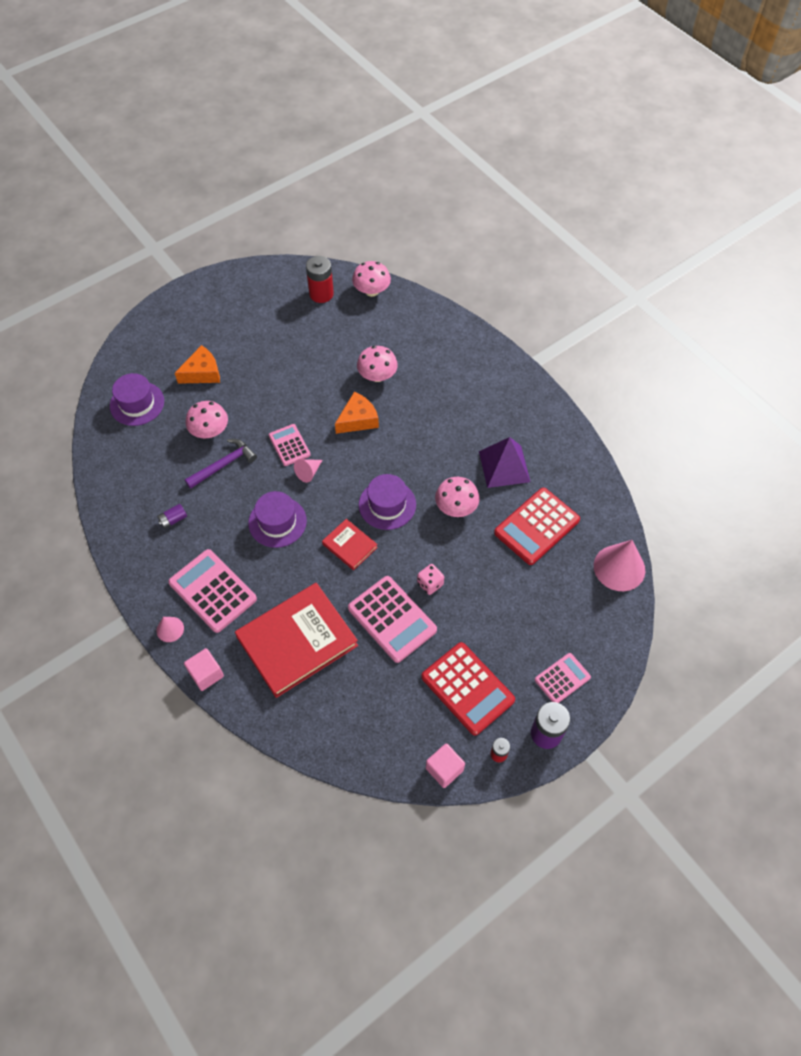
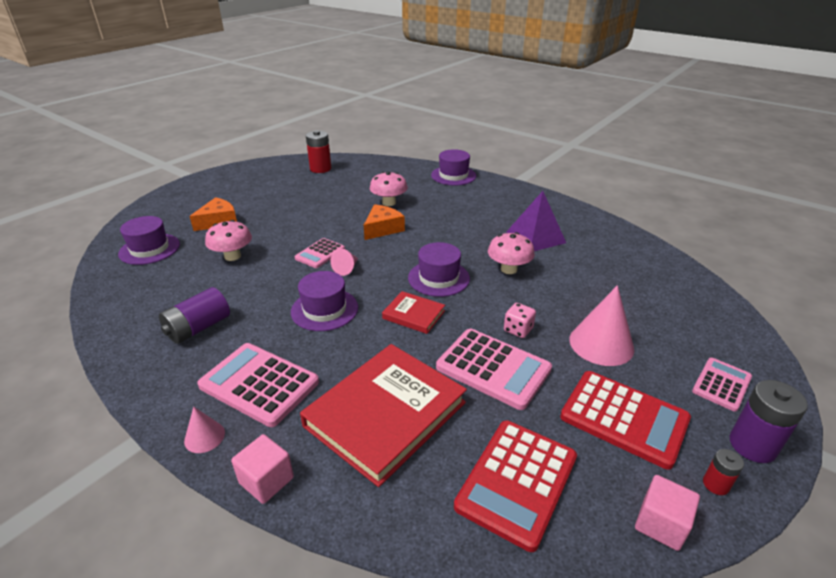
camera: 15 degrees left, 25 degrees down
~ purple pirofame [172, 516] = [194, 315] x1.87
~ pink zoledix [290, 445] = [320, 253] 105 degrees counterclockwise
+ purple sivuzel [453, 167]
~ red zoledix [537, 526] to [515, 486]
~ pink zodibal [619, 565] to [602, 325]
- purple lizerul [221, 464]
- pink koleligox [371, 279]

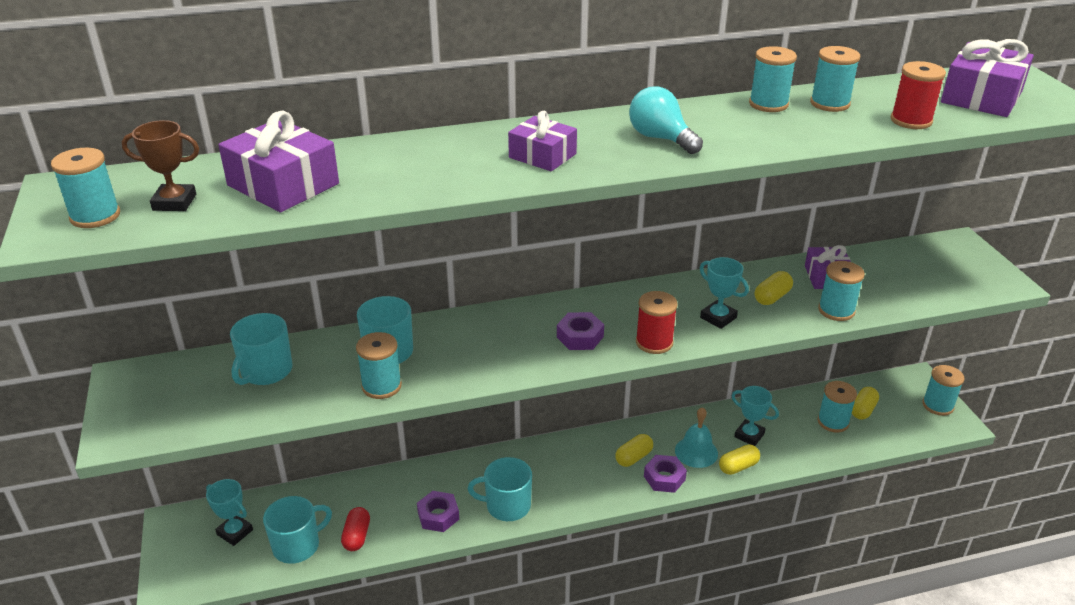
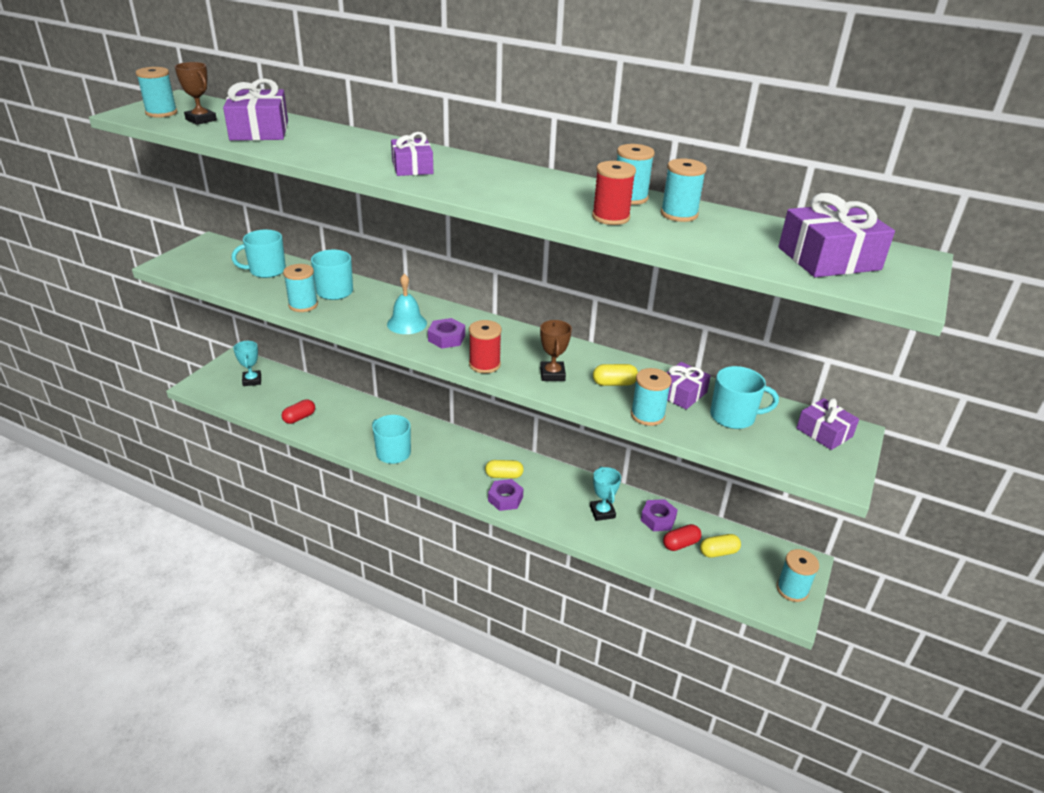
camera: 40 degrees right, 0 degrees up
~ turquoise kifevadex [696, 437] to [407, 304]
~ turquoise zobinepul [724, 293] to brown zobinepul [556, 350]
~ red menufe [918, 95] to [614, 193]
~ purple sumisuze [438, 511] to [659, 515]
~ turquoise menufe [837, 406] to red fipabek [682, 537]
~ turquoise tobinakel [297, 530] to [744, 397]
+ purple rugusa [827, 424]
- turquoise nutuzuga [666, 120]
- yellow fipabek [739, 459]

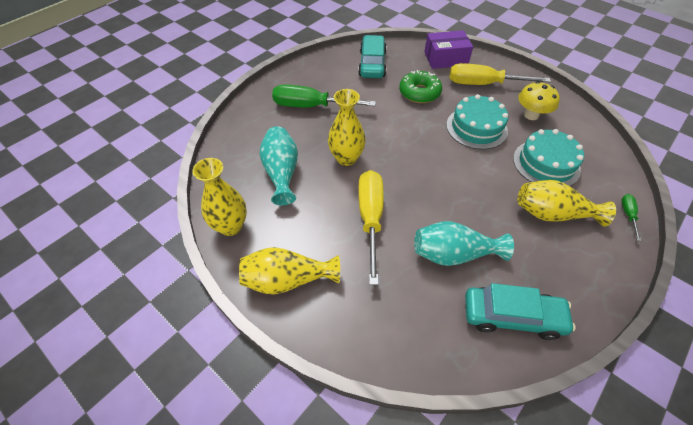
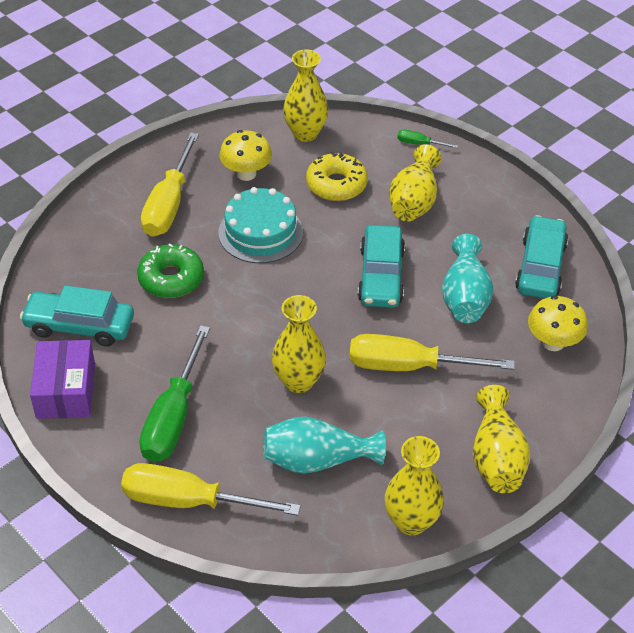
camera: 85 degrees left, 5 degrees down
~ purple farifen [448, 49] to [62, 379]
+ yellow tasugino [211, 489]
+ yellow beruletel [305, 96]
~ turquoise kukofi [548, 157] to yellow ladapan [337, 176]
+ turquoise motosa [381, 266]
+ yellow koleligox [558, 323]

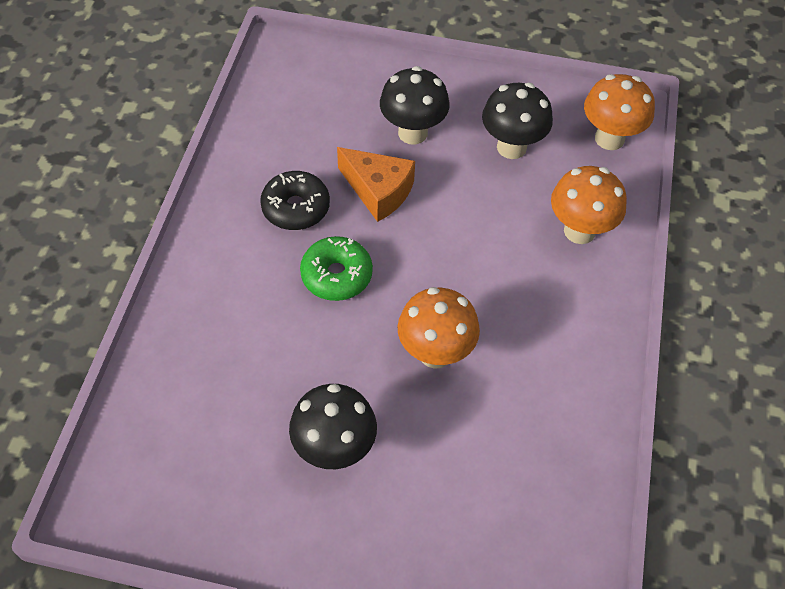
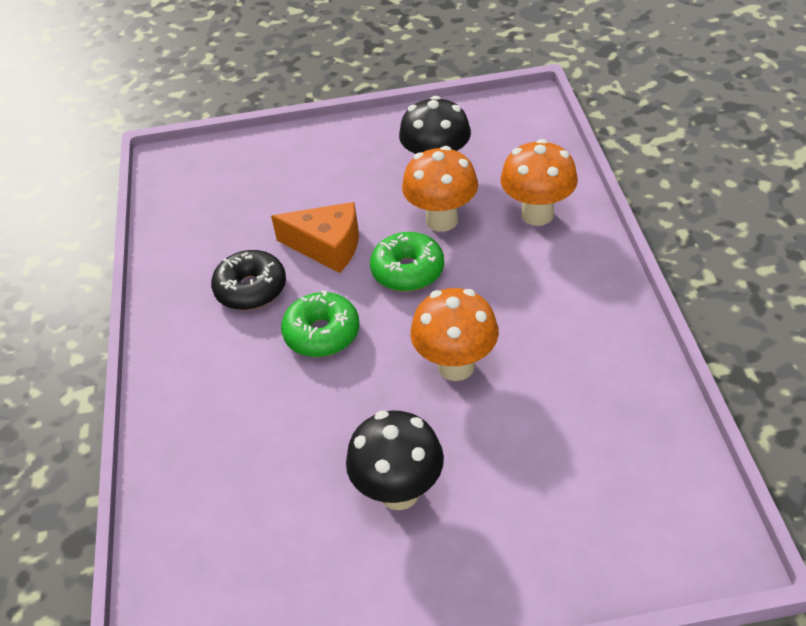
camera: 15 degrees left, 10 degrees down
+ green ladapan [407, 262]
~ orange koleligox [619, 112] to [440, 189]
- black koleligox [415, 105]

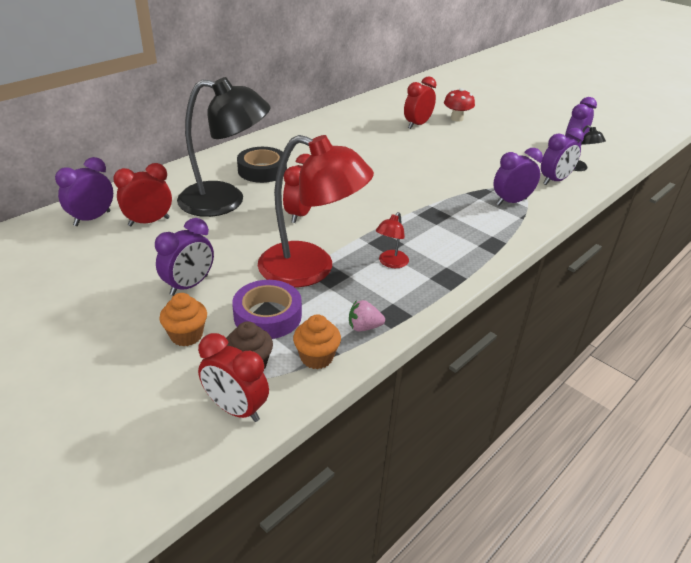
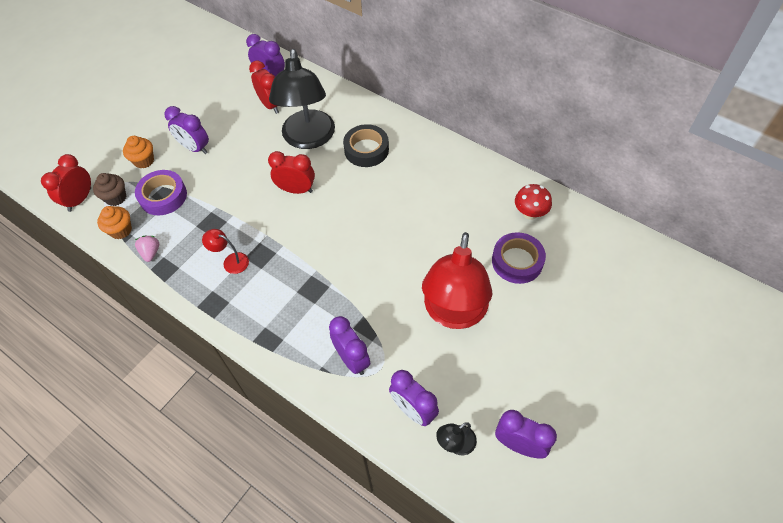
camera: 85 degrees right, 20 degrees up
~ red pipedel [316, 211] to [457, 280]
~ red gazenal [420, 102] to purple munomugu [519, 258]
~ red koleligox [459, 105] to [533, 202]

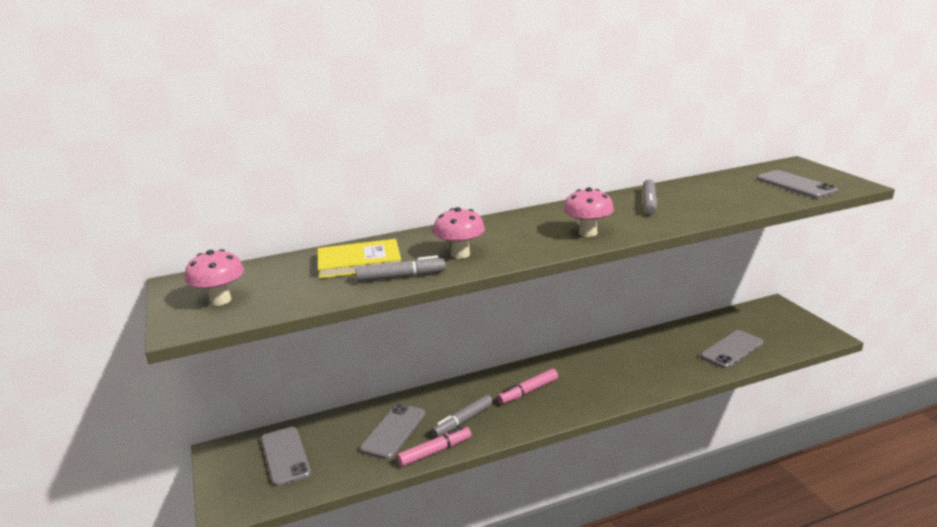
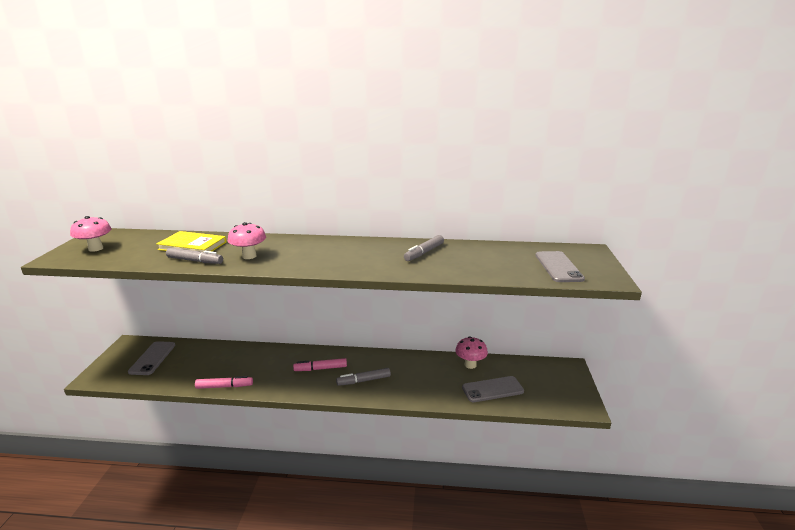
camera: 25 degrees right, 0 degrees up
~ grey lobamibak [462, 416] to [363, 377]
~ pink koleligox [588, 212] to [471, 352]
- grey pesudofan [392, 431]

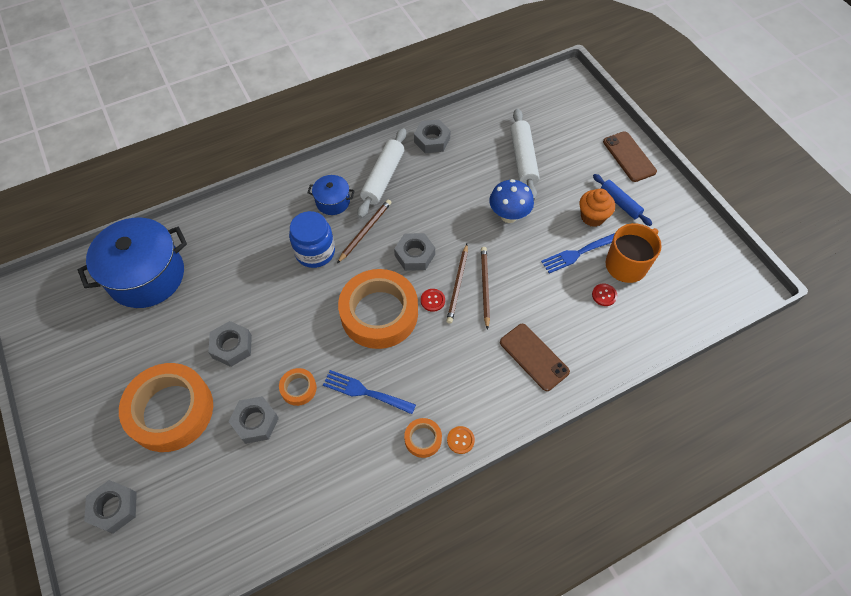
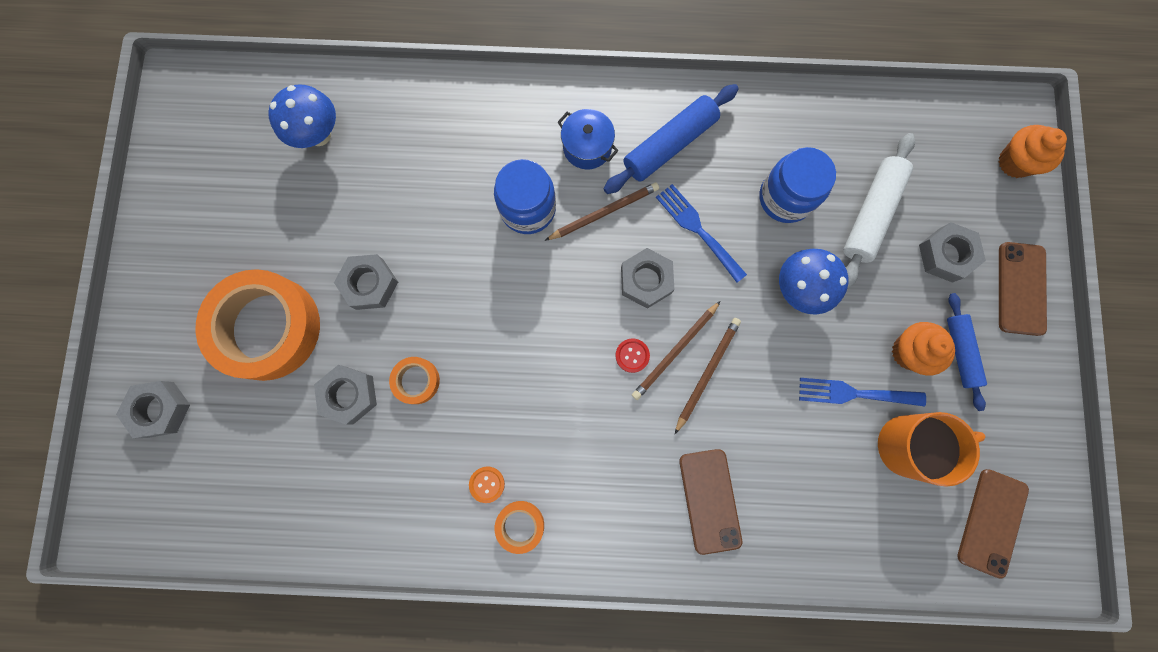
camera: 30 degrees right, 20 degrees up
~ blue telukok [132, 263] to blue koleligox [302, 116]
~ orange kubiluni [461, 440] to [487, 484]
~ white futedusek [381, 173] to blue futedusek [671, 139]
~ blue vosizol [369, 392] to [701, 233]
+ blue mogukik [798, 185]
~ grey sumisuze [432, 136] to [952, 252]
+ brown pesudofan [993, 524]
+ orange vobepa [1033, 151]
- orange munomugu [378, 309]
- red kubiluni [604, 295]

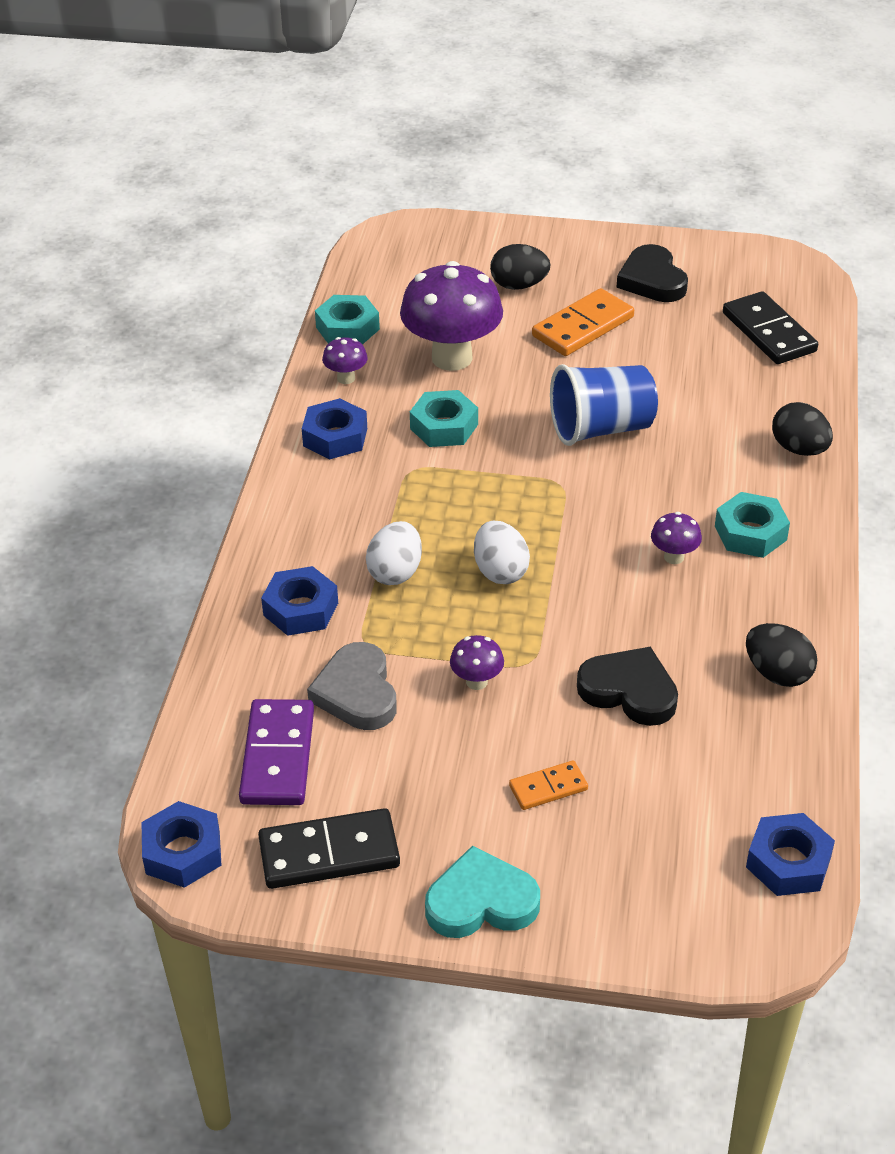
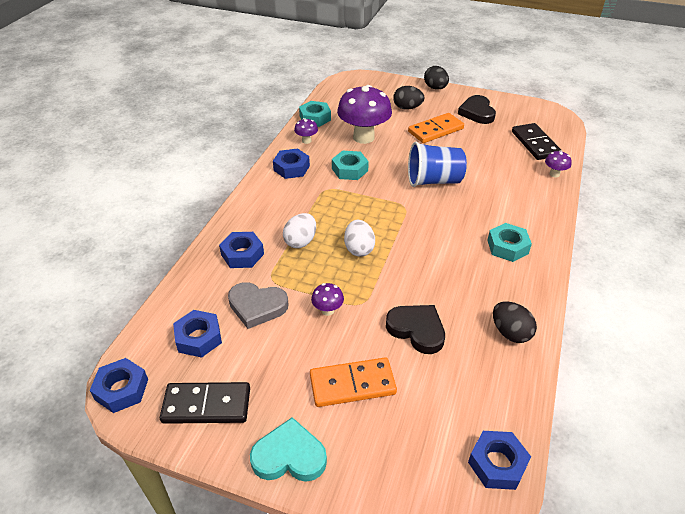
camera: 10 degrees right, 0 degrees up
~ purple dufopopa [276, 752] to blue sumisuze [197, 334]
~ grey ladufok [352, 686] = [258, 305] 75 degrees counterclockwise
~ orange dufopopa [548, 785] = [353, 382] x1.80
~ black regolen [802, 429] to [436, 78]
~ purple koleligox [676, 538] to [558, 164]

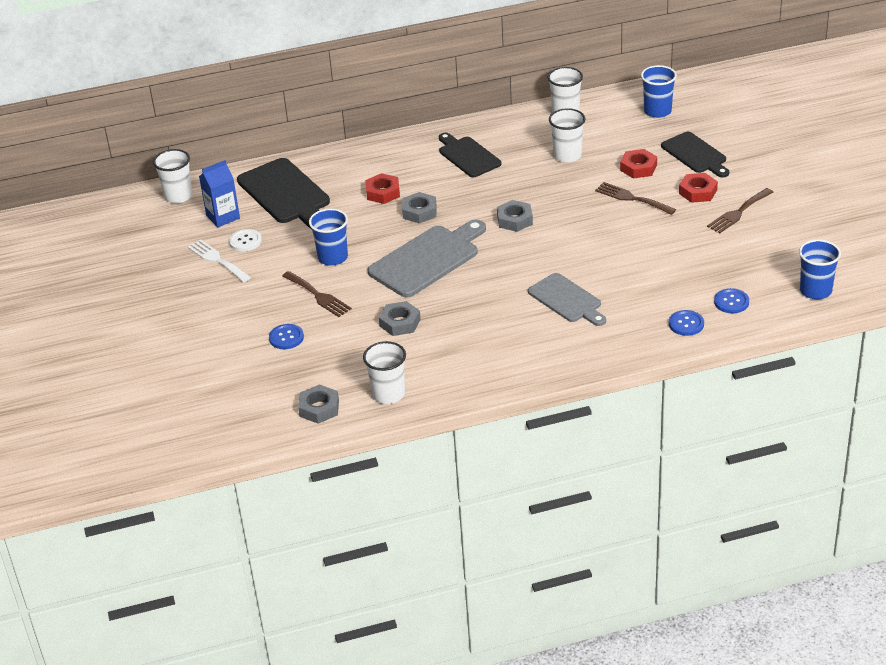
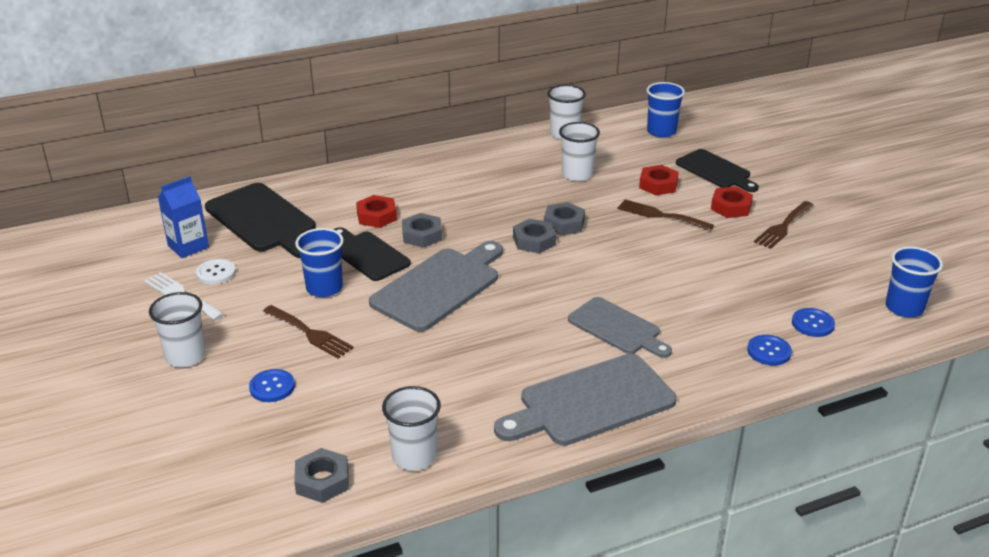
camera: 10 degrees left, 5 degrees down
~ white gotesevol [173, 176] to [177, 329]
~ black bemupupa [470, 155] to [372, 254]
+ grey bemupupa [585, 399]
~ grey sumisuze [400, 318] to [564, 219]

